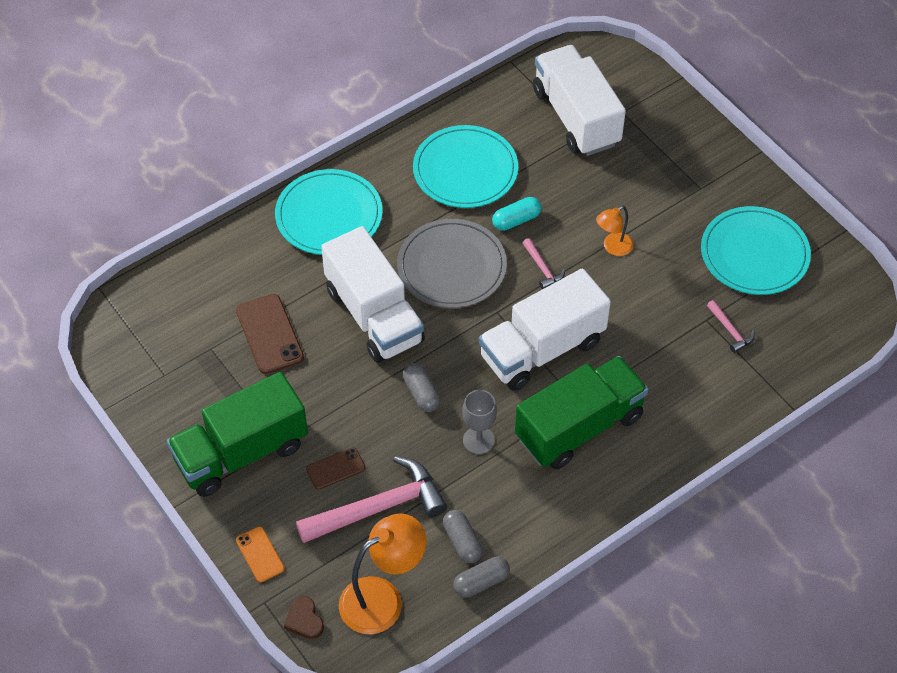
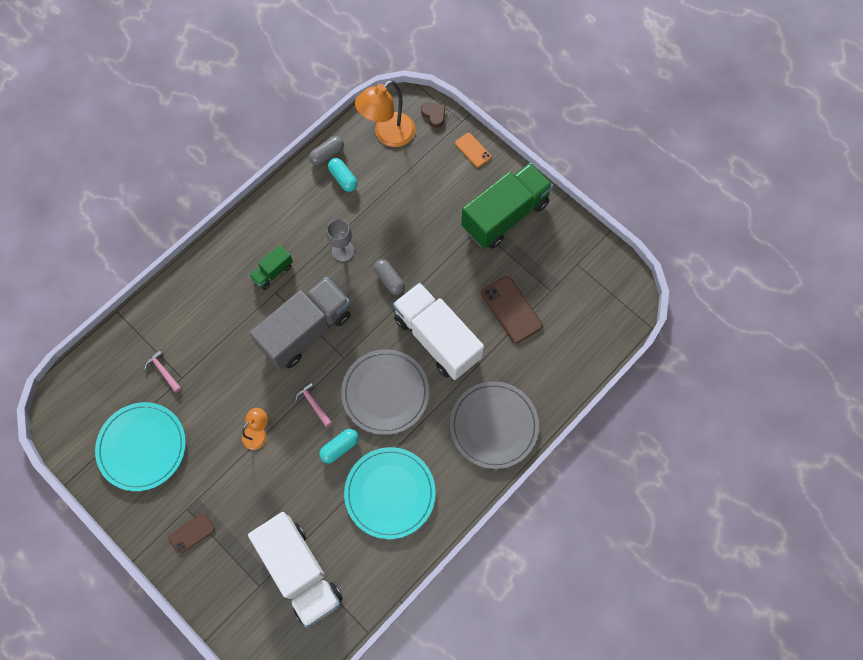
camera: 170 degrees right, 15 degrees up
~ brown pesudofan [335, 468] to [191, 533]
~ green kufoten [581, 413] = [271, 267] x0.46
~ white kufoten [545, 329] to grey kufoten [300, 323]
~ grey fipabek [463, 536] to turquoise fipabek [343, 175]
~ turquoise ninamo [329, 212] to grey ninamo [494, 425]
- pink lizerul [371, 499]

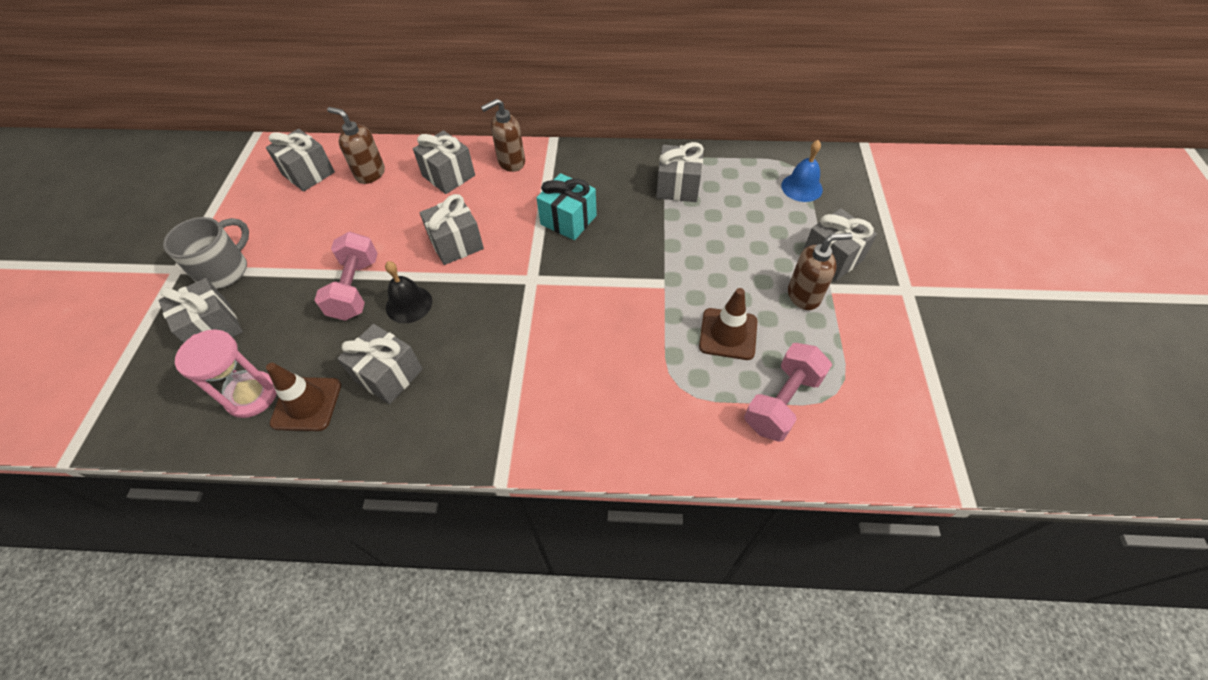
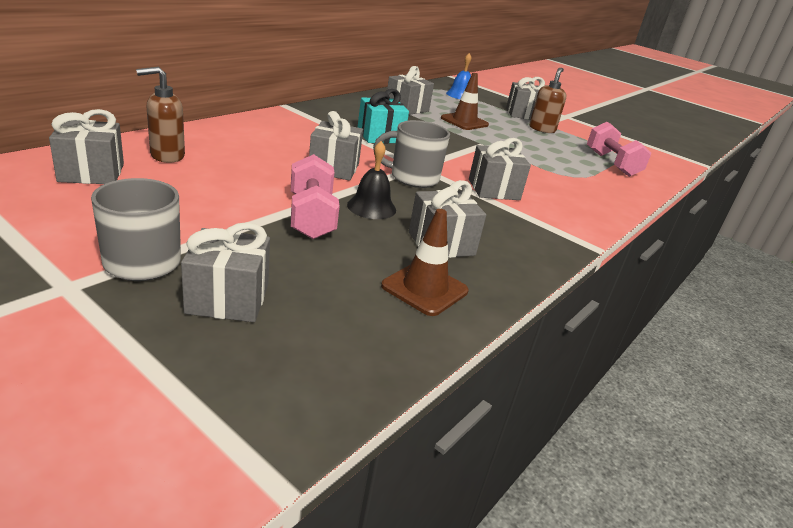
camera: 60 degrees left, 25 degrees down
~ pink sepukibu [346, 276] = [315, 196] 45 degrees clockwise
+ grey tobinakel [411, 154]
~ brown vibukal [728, 324] to [465, 101]
~ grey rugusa [444, 162] to [500, 169]
- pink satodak [226, 373]
- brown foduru [503, 135]

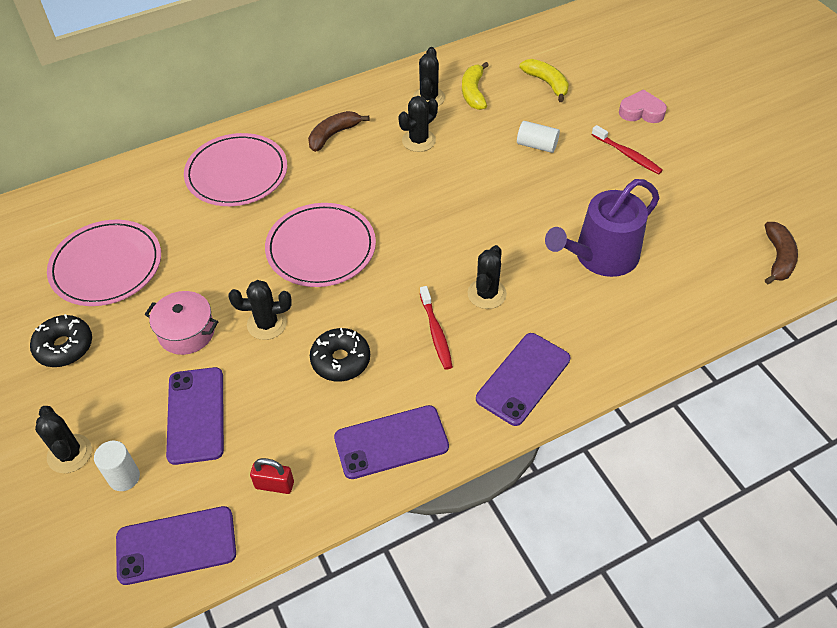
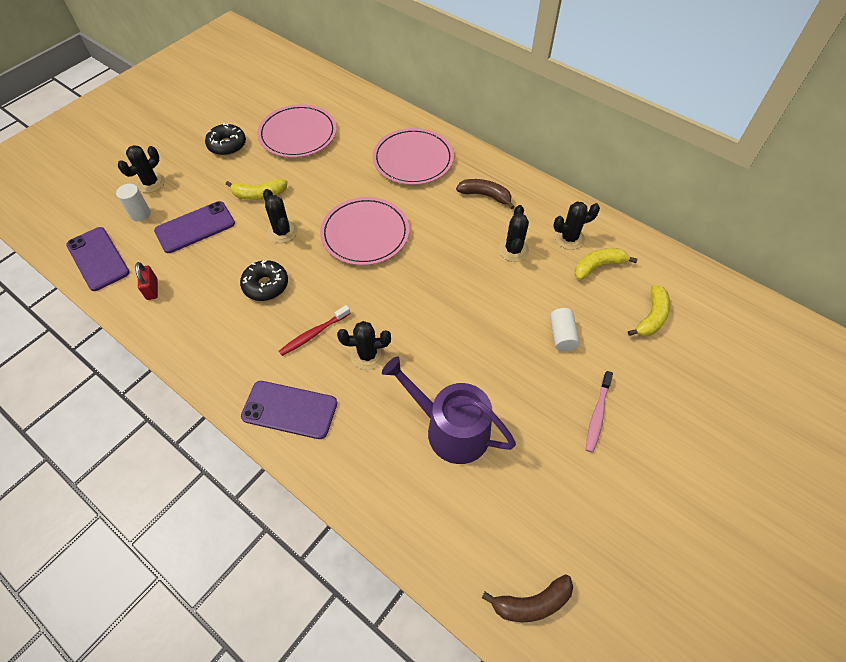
camera: 65 degrees right, 5 degrees up
~ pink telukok [181, 323] to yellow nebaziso [256, 189]
~ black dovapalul [418, 124] = [513, 233] 75 degrees clockwise
~ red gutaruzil [627, 149] to pink gutaruzil [599, 412]
- purple pesudofan [391, 442]
- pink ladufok [643, 106]

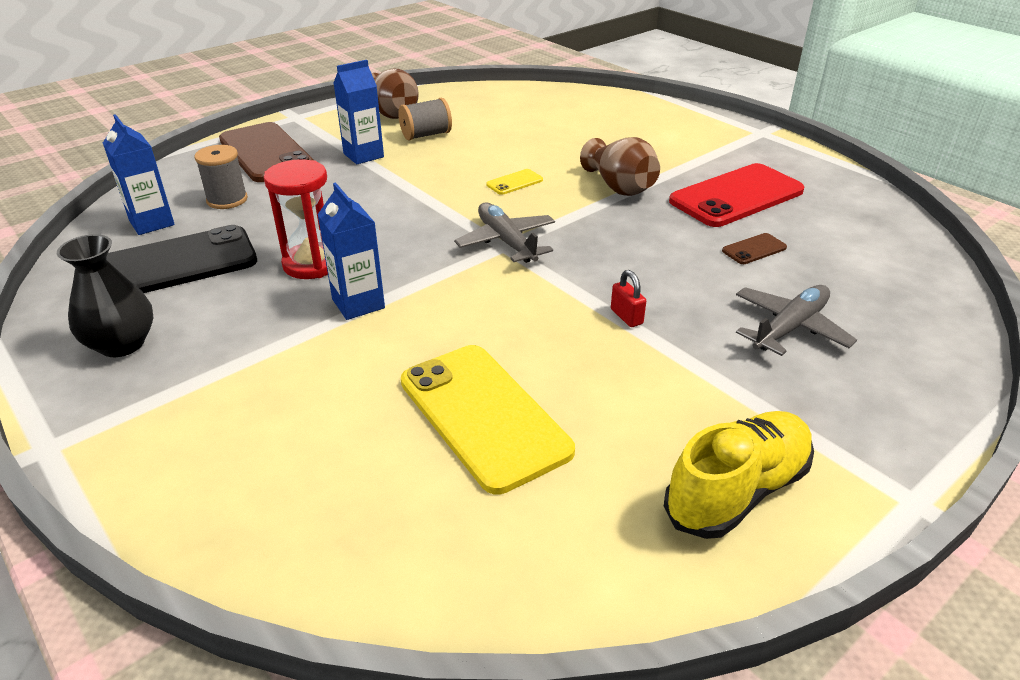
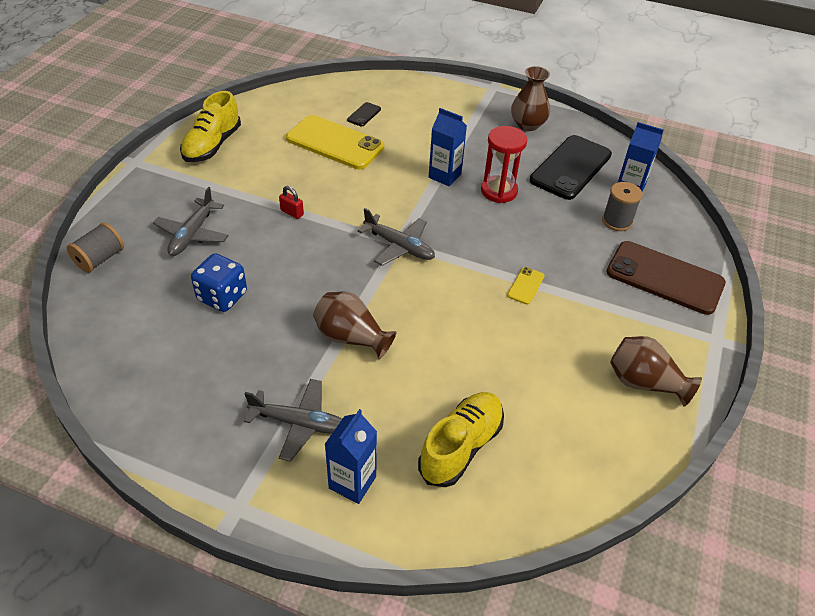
camera: 150 degrees right, 10 degrees up
~ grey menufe [425, 119] to [95, 247]
~ brown pesudofan [754, 248] to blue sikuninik [219, 282]
+ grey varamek [293, 420]
~ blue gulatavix [359, 112] to [351, 456]
+ black pesudofan [364, 114]
+ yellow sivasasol [461, 439]
~ yellow pesudofan [514, 182] to [526, 286]
~ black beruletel [105, 295] to brown beruletel [530, 98]
- red pesudofan [736, 195]

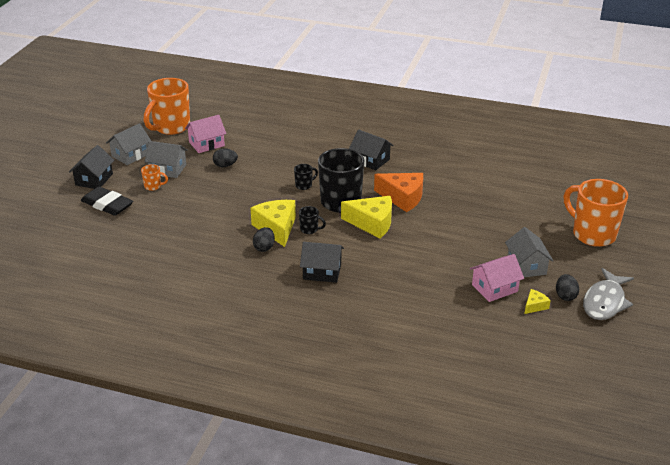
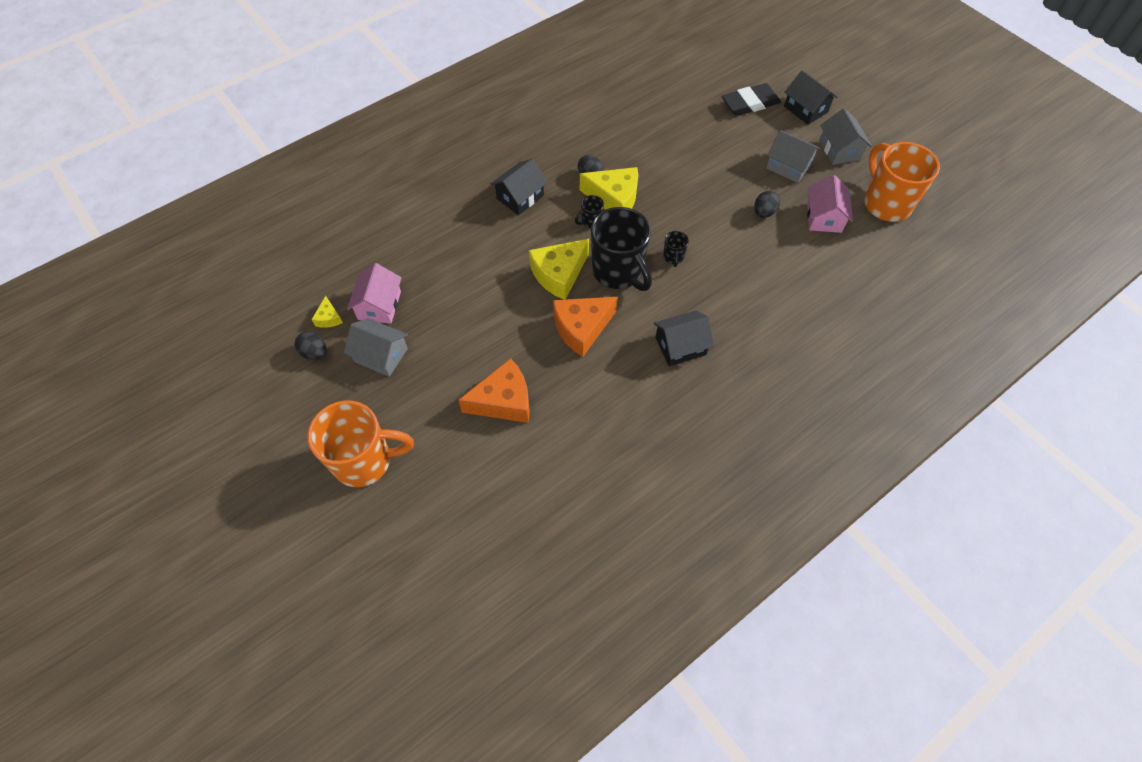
camera: 125 degrees right, 25 degrees up
+ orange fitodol [494, 390]
~ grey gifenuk [166, 159] = [793, 156] 75 degrees clockwise
- orange tobinakel [154, 177]
- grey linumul [608, 294]

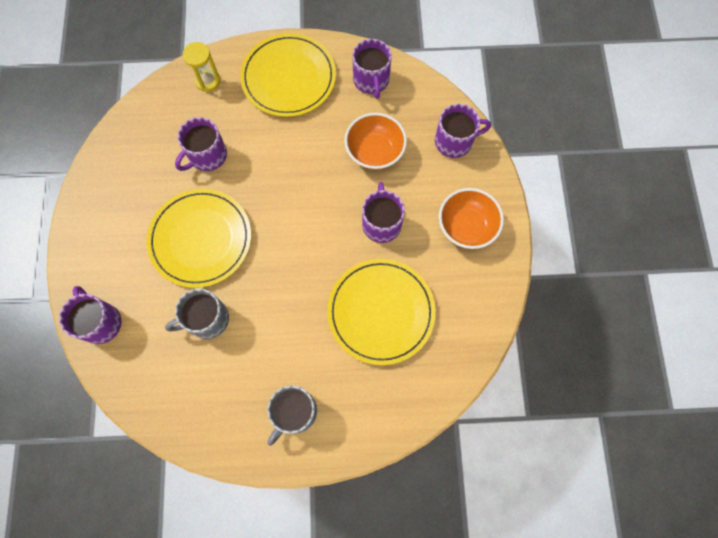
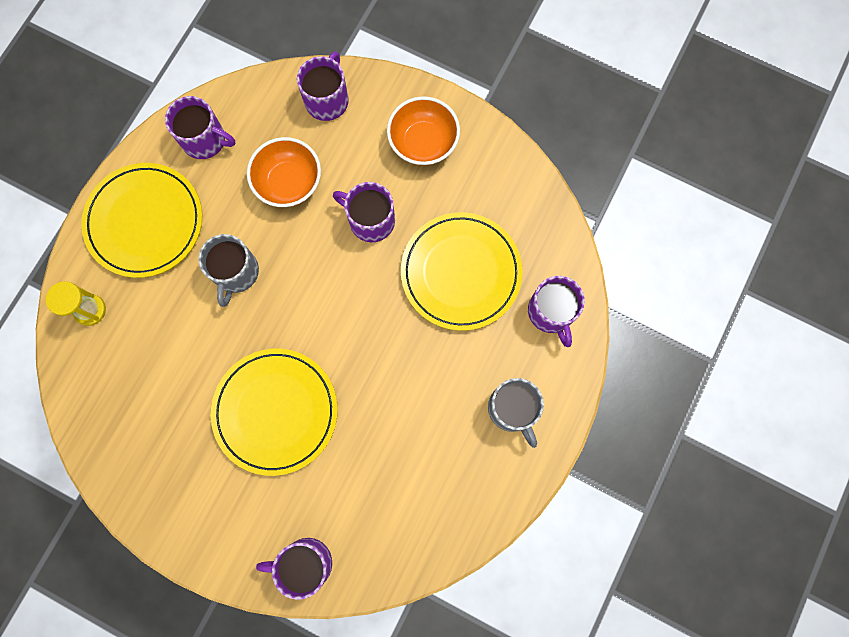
camera: 60 degrees left, 5 degrees up
~ grey tobinakel [197, 313] to [228, 270]
~ purple tobinakel [201, 144] to [556, 311]

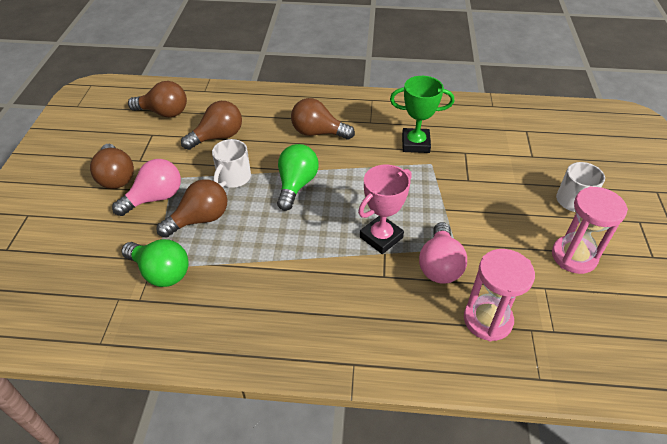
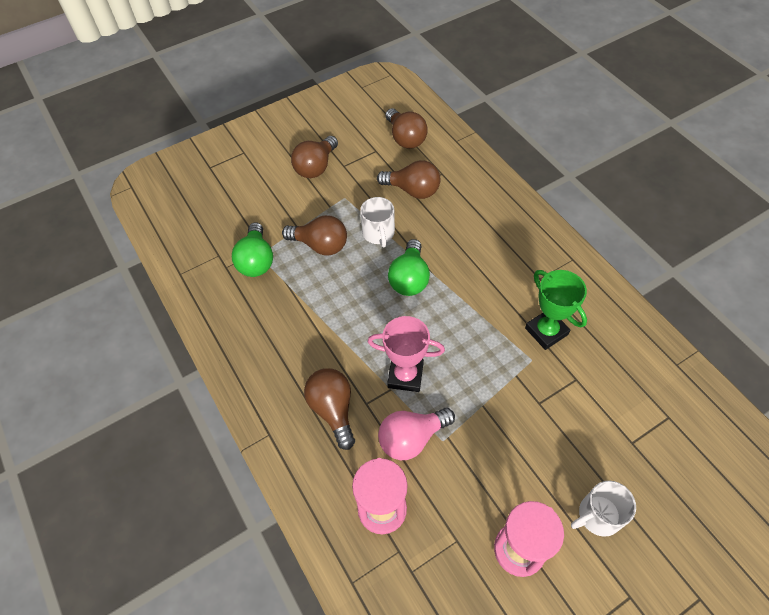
camera: 55 degrees right, 10 degrees up
~ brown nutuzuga [323, 118] to [329, 409]
~ white tobinakel [231, 163] = [377, 222] 90 degrees counterclockwise
~ green nutuzuga [298, 177] = [409, 267] 120 degrees clockwise
- pink nutuzuga [146, 187]

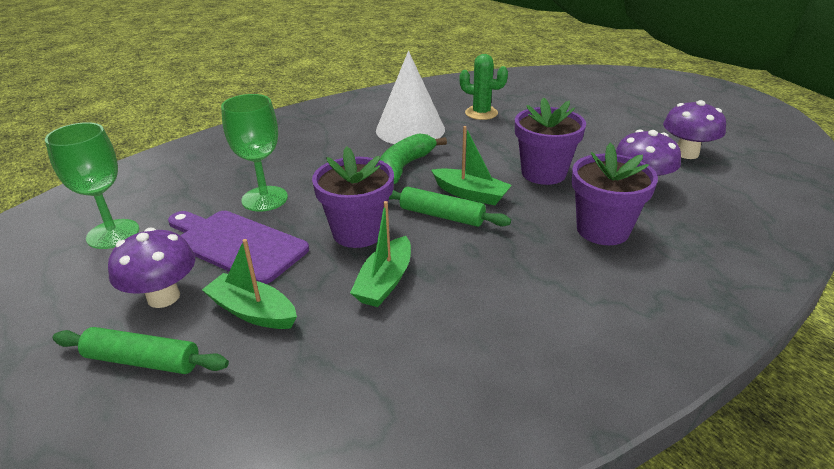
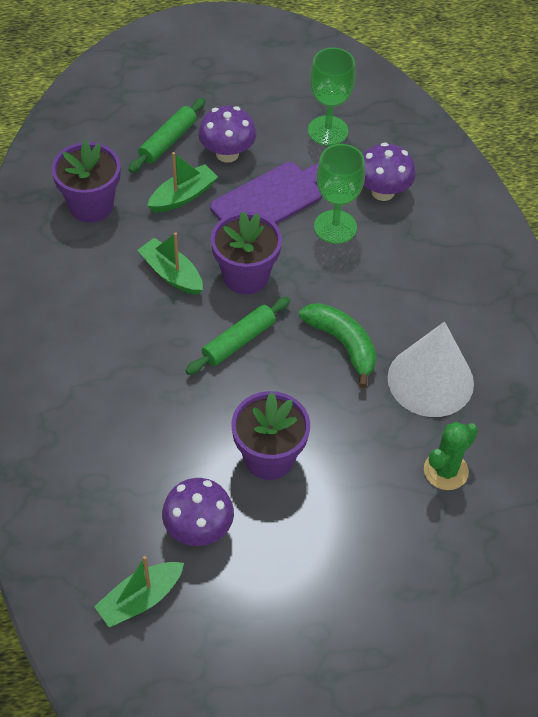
camera: 110 degrees right, 20 degrees up
~ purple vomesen [615, 194] to [85, 181]
~ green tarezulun [471, 165] to [139, 591]
~ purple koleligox [694, 129] to [389, 171]

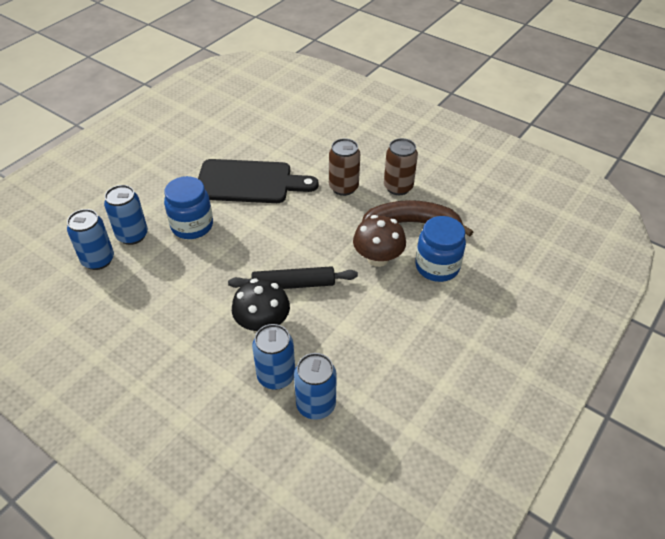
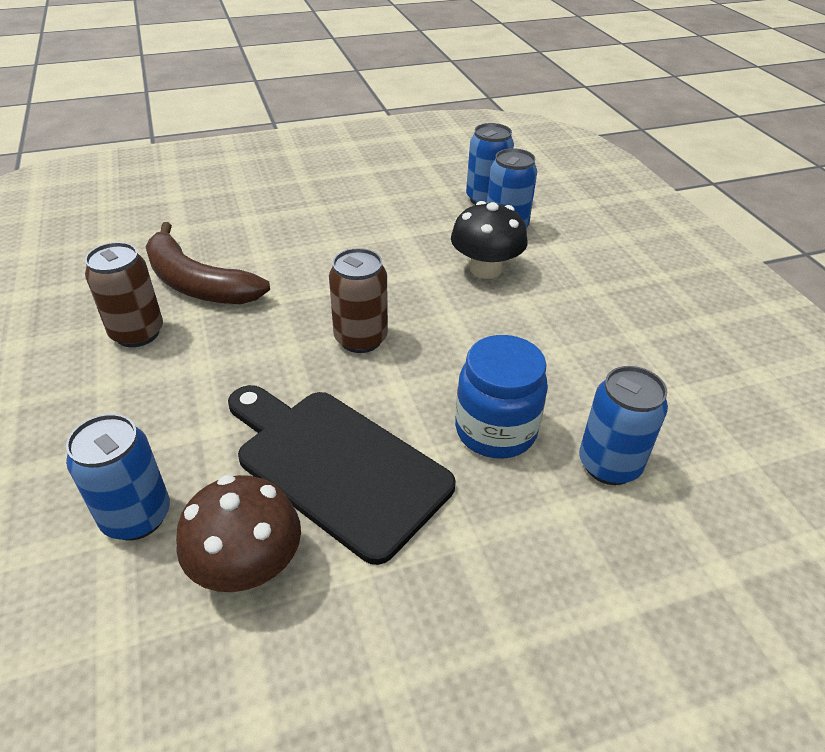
camera: 145 degrees left, 5 degrees down
~ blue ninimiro [90, 239] to [118, 477]
~ brown koleligox [379, 241] to [238, 533]
~ brown ninimiro [344, 167] to [358, 300]
- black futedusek [293, 277]
- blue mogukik [440, 249]

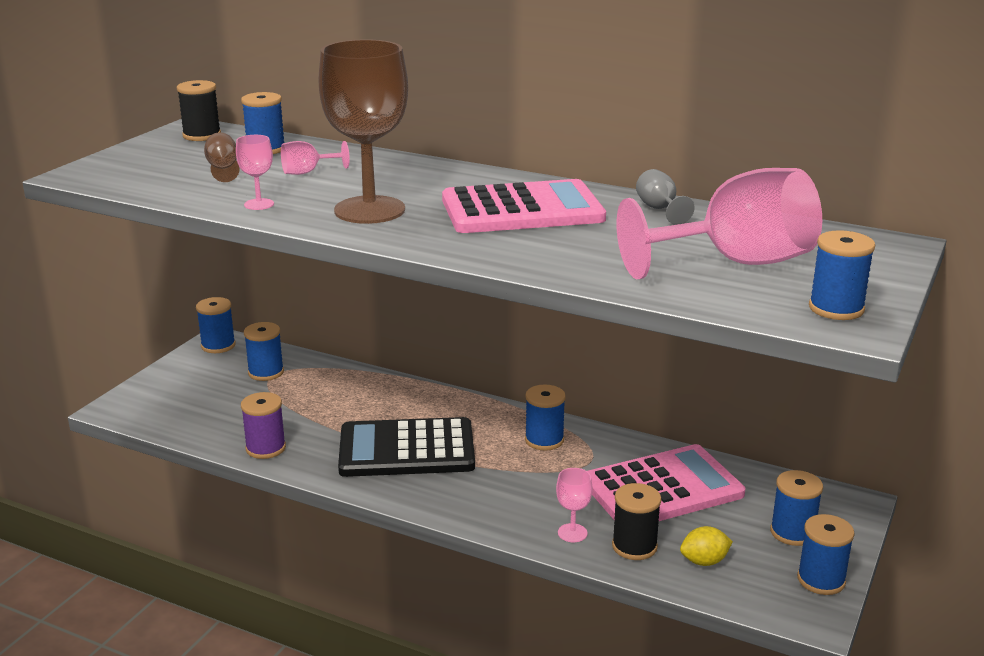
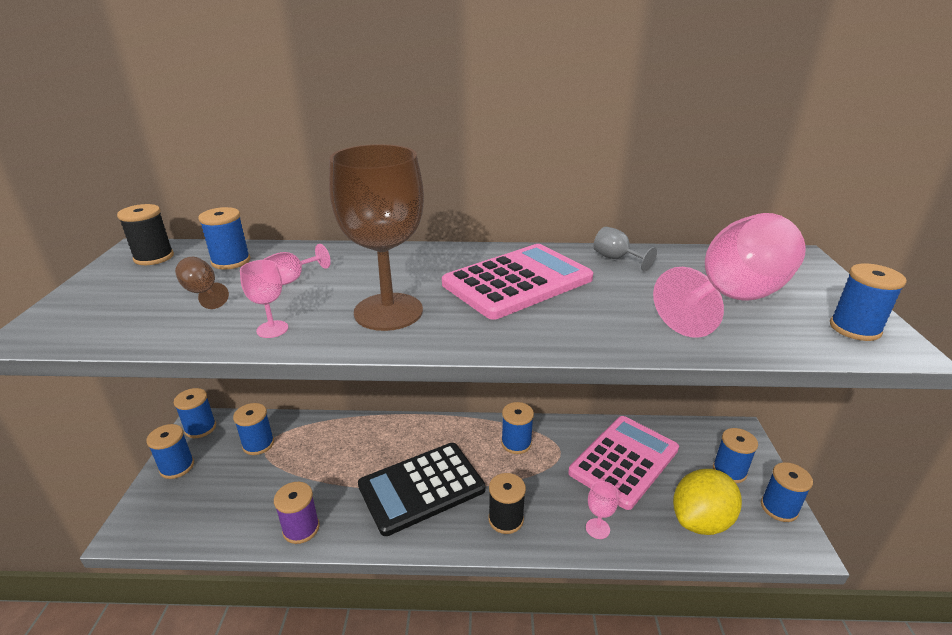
camera: 25 degrees left, 5 degrees up
+ blue menufe [170, 451]
~ black menufe [636, 521] to [507, 503]
~ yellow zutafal [706, 546] = [707, 502] x1.99

